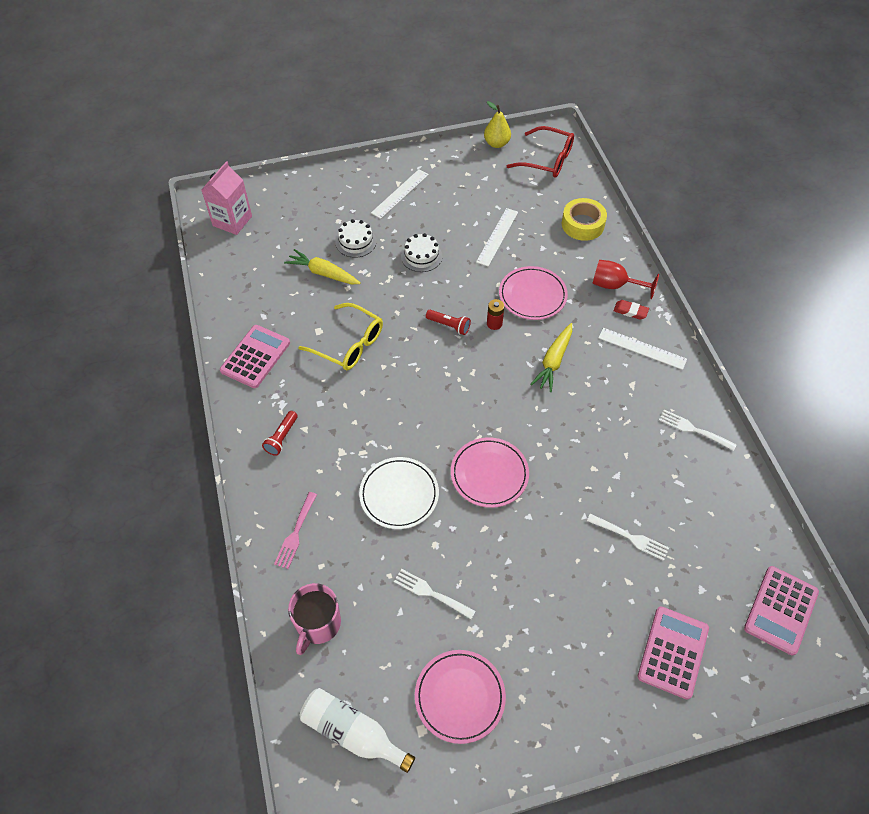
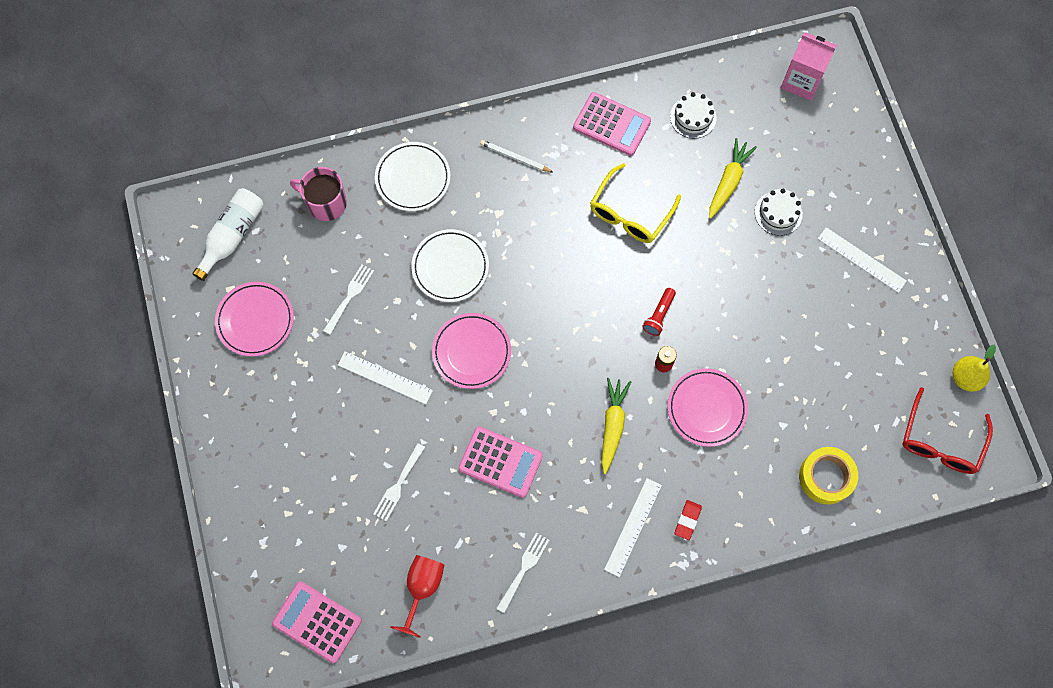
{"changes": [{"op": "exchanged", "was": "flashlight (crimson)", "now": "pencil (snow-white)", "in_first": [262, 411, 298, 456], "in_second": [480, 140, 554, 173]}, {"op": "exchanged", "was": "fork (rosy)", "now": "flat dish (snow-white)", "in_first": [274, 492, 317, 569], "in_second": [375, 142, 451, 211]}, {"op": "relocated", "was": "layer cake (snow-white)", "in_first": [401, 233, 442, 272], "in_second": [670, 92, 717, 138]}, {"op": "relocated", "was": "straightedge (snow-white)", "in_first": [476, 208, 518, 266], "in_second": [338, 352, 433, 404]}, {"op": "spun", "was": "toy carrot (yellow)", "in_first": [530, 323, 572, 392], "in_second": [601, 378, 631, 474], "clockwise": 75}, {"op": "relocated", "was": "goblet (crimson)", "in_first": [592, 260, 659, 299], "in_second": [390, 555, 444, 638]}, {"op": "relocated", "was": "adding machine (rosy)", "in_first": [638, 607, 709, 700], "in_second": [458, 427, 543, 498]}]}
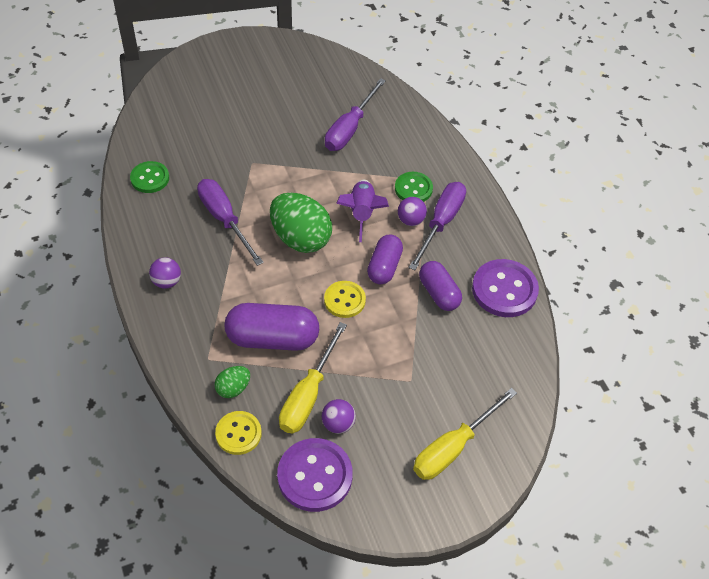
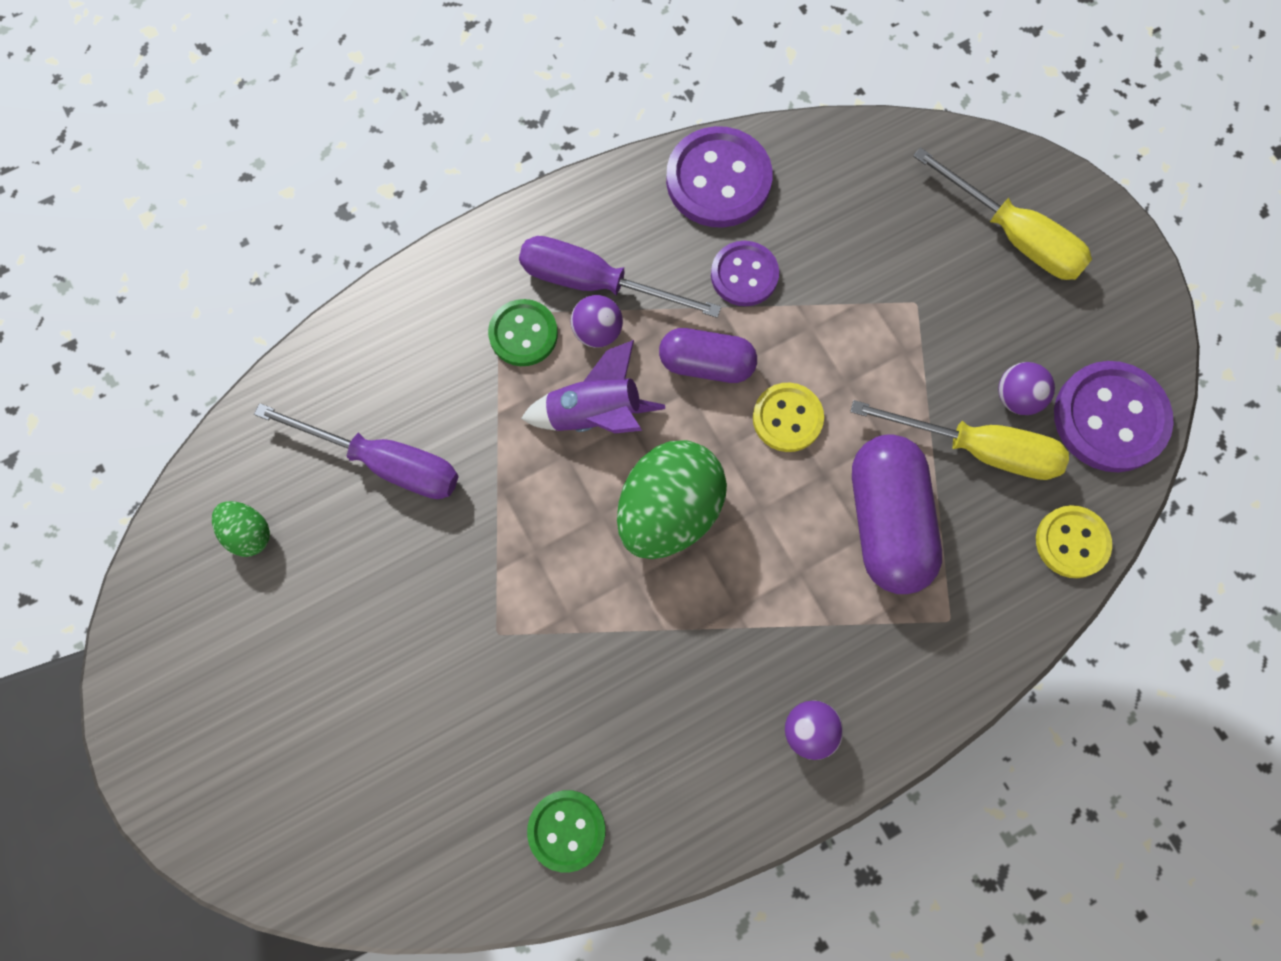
{"changes": [{"op": "missing", "was": "screwdriver (violet)", "in_first": [197, 179, 264, 266]}, {"op": "relocated", "was": "egg shape (emerald)", "in_first": [214, 366, 250, 398], "in_second": [212, 501, 270, 557]}, {"op": "exchanged", "was": "pill shape (violet)", "now": "button (violet)", "in_first": [419, 261, 462, 311], "in_second": [711, 241, 779, 306]}]}
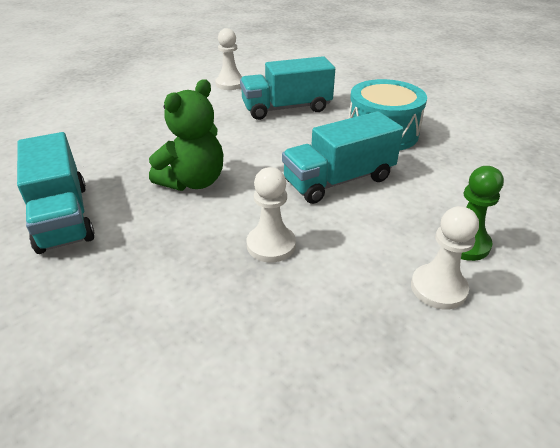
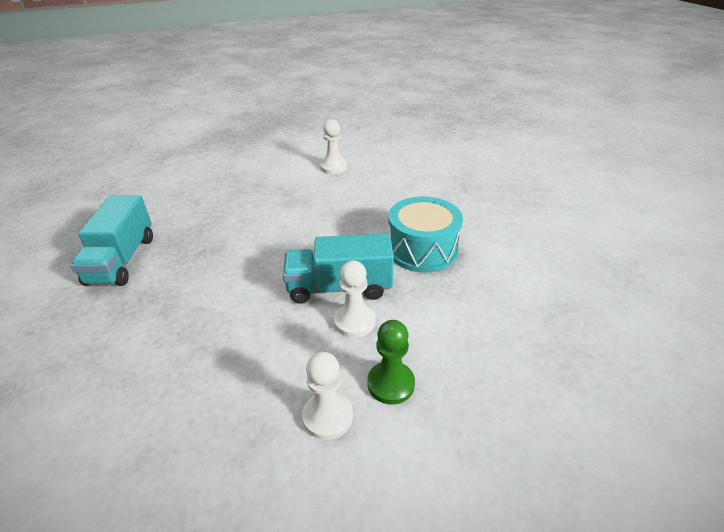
{"changes": [{"op": "missing", "was": "stuffed bear (emerald)", "in_first": [149, 79, 223, 191]}, {"op": "missing", "was": "lorry (turquoise)", "in_first": [240, 56, 335, 120]}, {"op": "relocated", "was": "game pawn (snow-white)", "in_first": [247, 167, 296, 263], "in_second": [334, 260, 376, 338]}]}
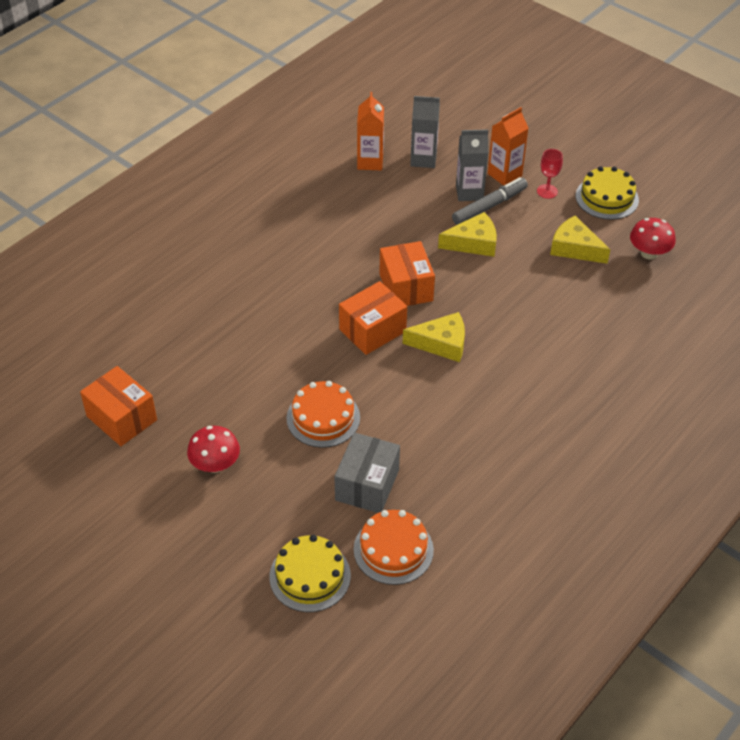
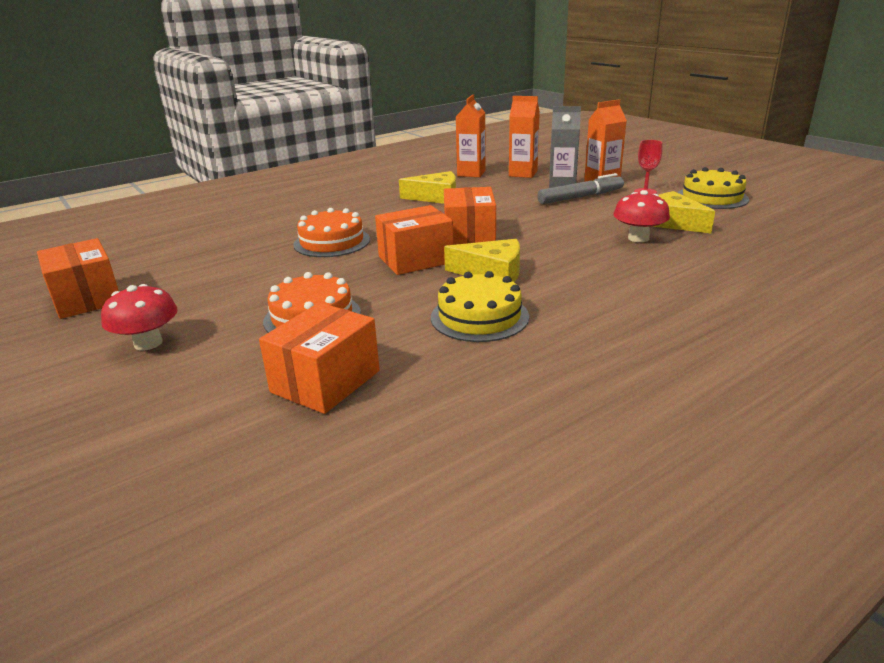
{"changes": [{"op": "relocated", "was": "layer cake (yellow)", "in_first": [269, 535, 351, 612], "in_second": [431, 271, 529, 342]}, {"op": "colour", "was": "parcel (grey)", "now": "parcel (bright orange)", "in_first": [334, 432, 400, 513], "in_second": [259, 303, 380, 414]}, {"op": "relocated", "was": "layer cake (bright orange)", "in_first": [354, 510, 434, 585], "in_second": [293, 208, 370, 257]}, {"op": "colour", "was": "juice carton (grey)", "now": "juice carton (bright orange)", "in_first": [410, 96, 440, 168], "in_second": [509, 96, 540, 178]}, {"op": "relocated", "was": "cheese wedge (yellow)", "in_first": [438, 212, 497, 257], "in_second": [399, 171, 456, 204]}, {"op": "relocated", "was": "toadstool (crimson)", "in_first": [630, 218, 676, 259], "in_second": [613, 190, 670, 242]}]}
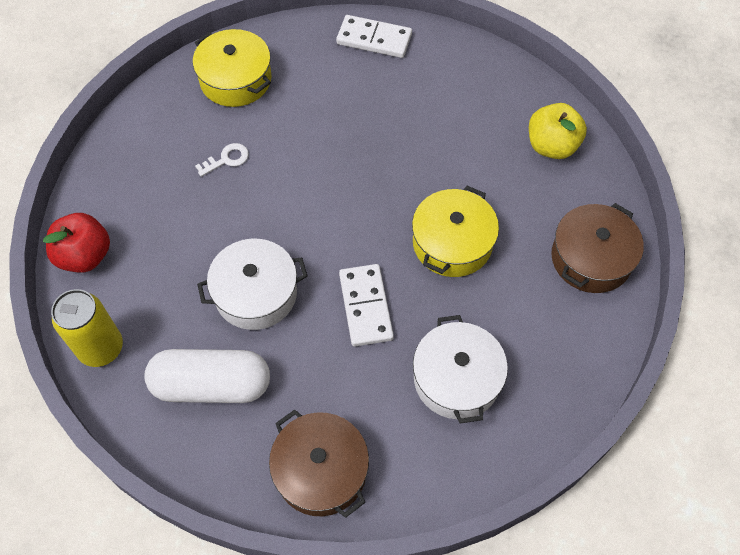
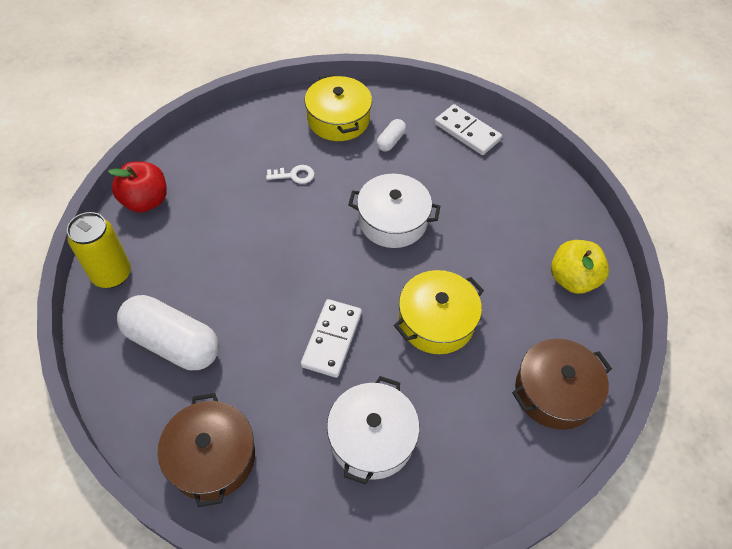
{"changes": [{"op": "relocated", "was": "stockpot (snow-white)", "in_first": [197, 239, 307, 330], "in_second": [348, 174, 440, 248]}, {"op": "appeared", "now": "pill shape (snow-white)", "in_second": [377, 119, 406, 152]}]}
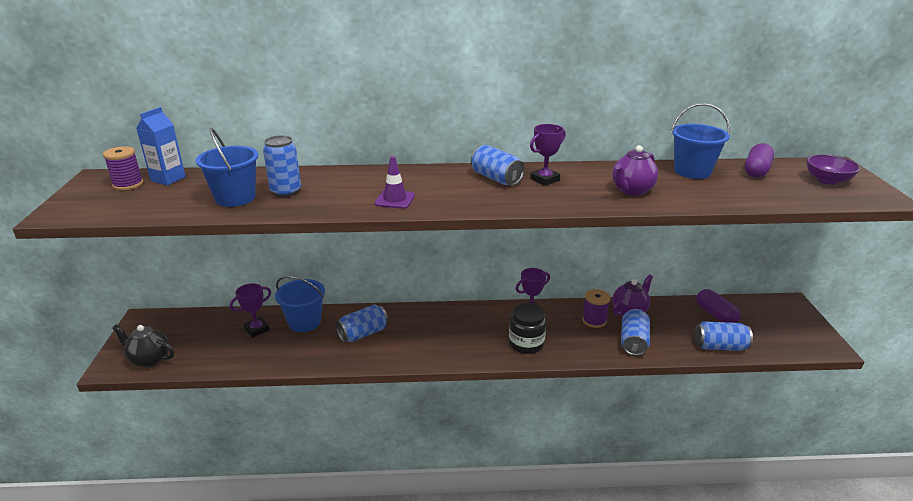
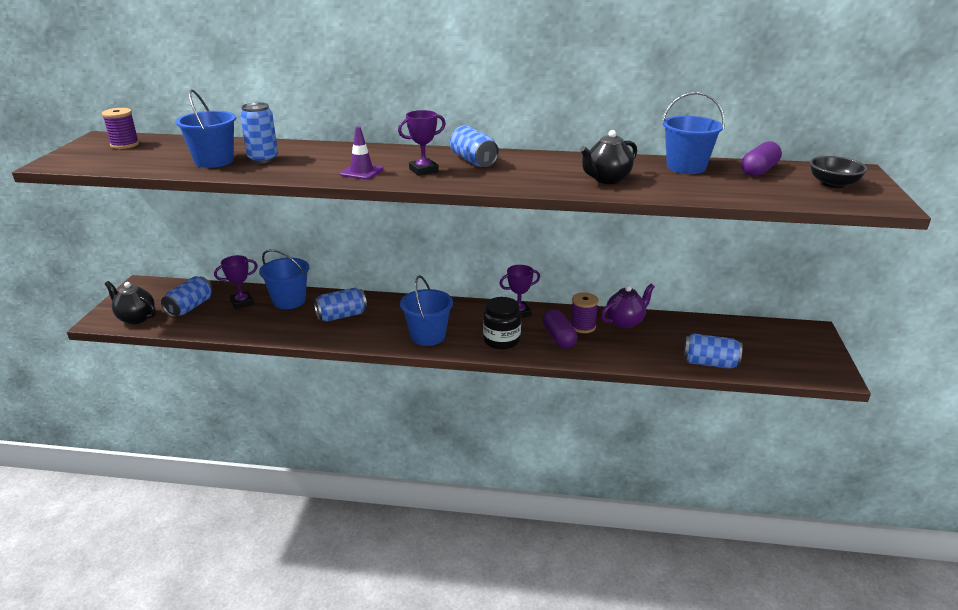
{"changes": [{"op": "missing", "was": "juice carton (royal blue)", "in_first": [136, 107, 186, 186]}, {"op": "relocated", "was": "award cup (violet)", "in_first": [530, 124, 566, 186], "in_second": [398, 110, 446, 176]}, {"op": "colour", "was": "china teapot (violet)", "now": "china teapot (black)", "in_first": [612, 145, 658, 196], "in_second": [580, 130, 637, 184]}, {"op": "relocated", "was": "soda can (royal blue)", "in_first": [621, 309, 650, 356], "in_second": [161, 276, 212, 317]}, {"op": "relocated", "was": "pill shape (violet)", "in_first": [696, 289, 741, 323], "in_second": [543, 309, 577, 348]}, {"op": "colour", "was": "serving bowl (violet)", "now": "serving bowl (black)", "in_first": [806, 154, 860, 185], "in_second": [810, 156, 868, 188]}, {"op": "appeared", "now": "bucket (royal blue)", "in_second": [400, 275, 453, 346]}]}
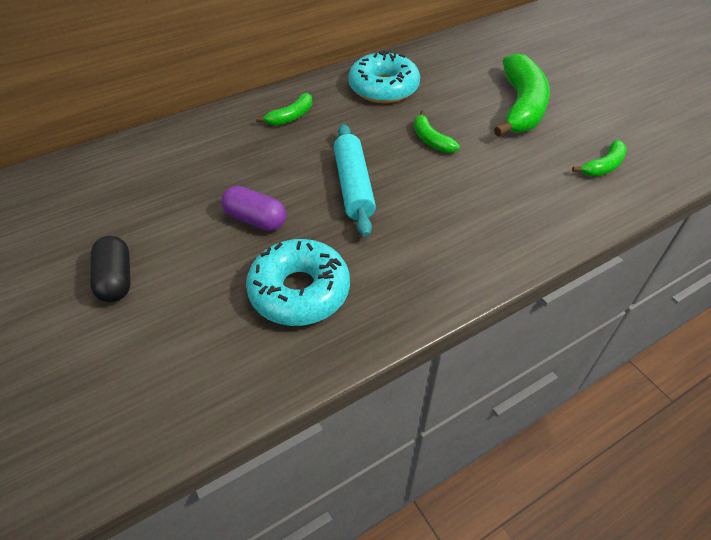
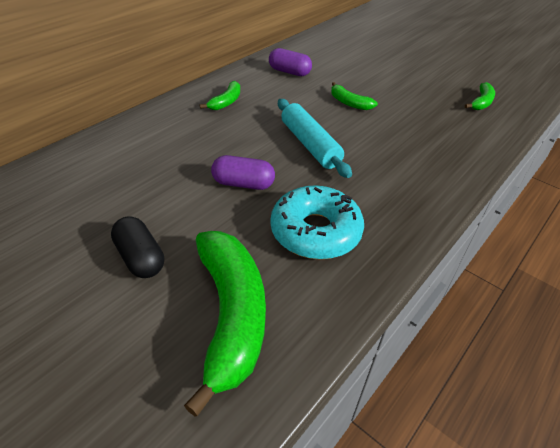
{"changes": [{"op": "exchanged", "was": "donut (turquoise)", "now": "pill shape (violet)", "in_first": [348, 51, 420, 103], "in_second": [269, 48, 312, 76]}, {"op": "relocated", "was": "banana (emerald)", "in_first": [494, 53, 550, 137], "in_second": [184, 231, 266, 416]}]}
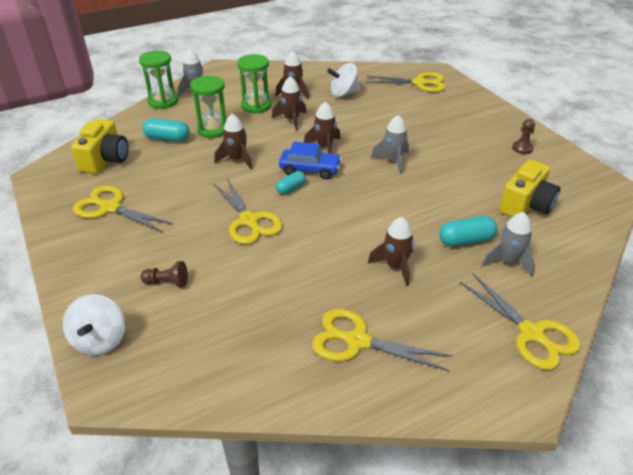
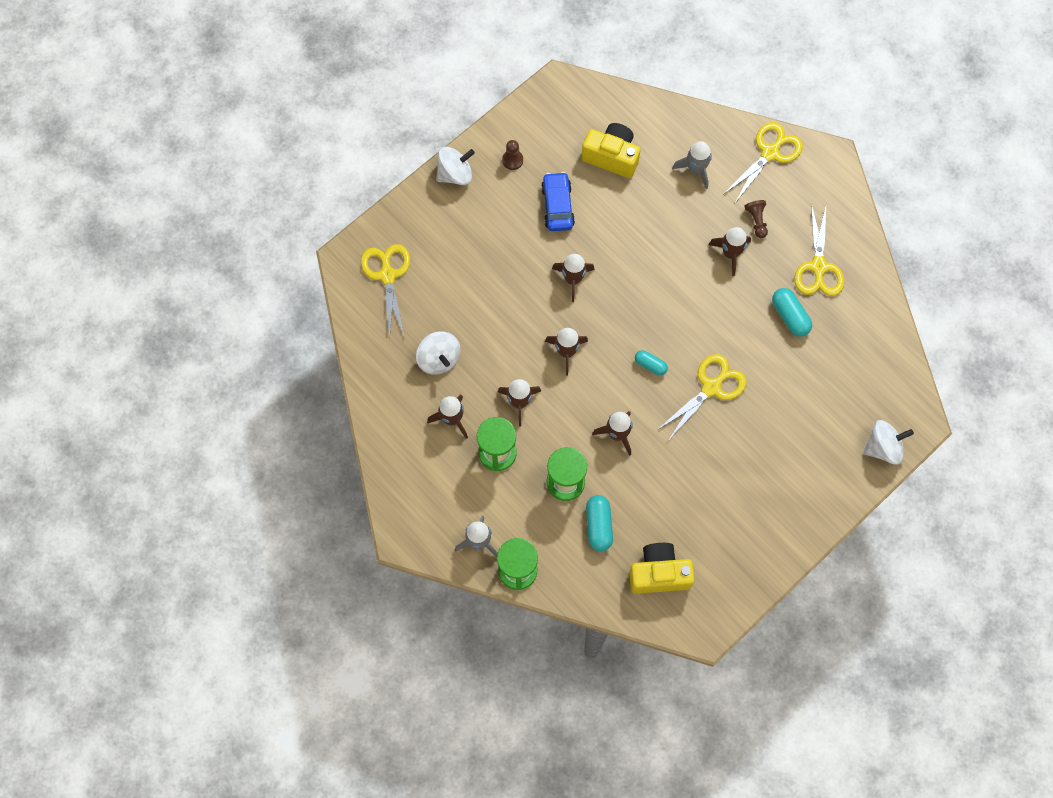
{"changes": [{"op": "missing", "was": "scissors (yellow)", "in_first": [73, 186, 173, 232]}, {"op": "relocated", "was": "game pawn (brown)", "in_first": [140, 261, 188, 288], "in_second": [745, 200, 768, 238]}, {"op": "relocated", "was": "automobile (royal blue)", "in_first": [279, 142, 342, 179], "in_second": [541, 172, 575, 231]}, {"op": "colour", "was": "rocket (grey)", "now": "rocket (brown)", "in_first": [371, 115, 409, 174], "in_second": [552, 254, 595, 302]}, {"op": "relocated", "was": "pill shape (turquoise)", "in_first": [439, 216, 497, 247], "in_second": [772, 288, 812, 337]}, {"op": "appeared", "now": "toy top (snow-white)", "in_second": [436, 147, 475, 185]}]}
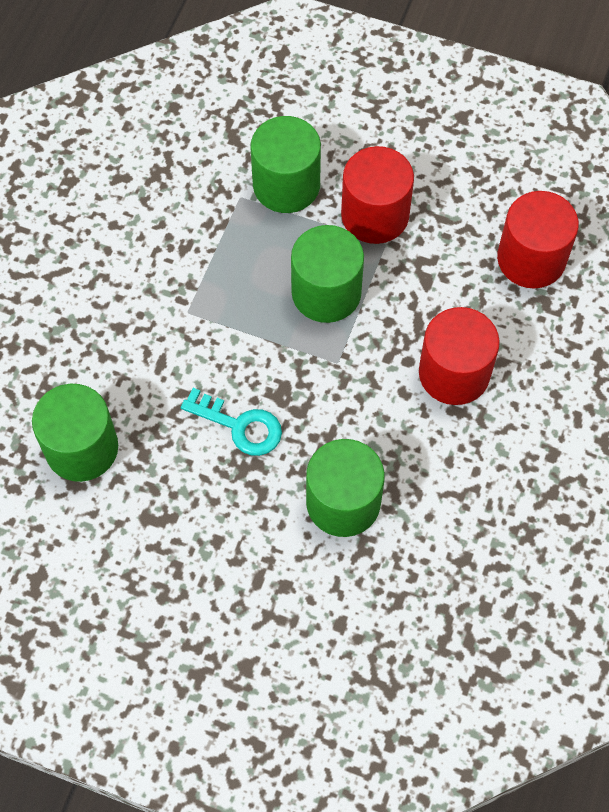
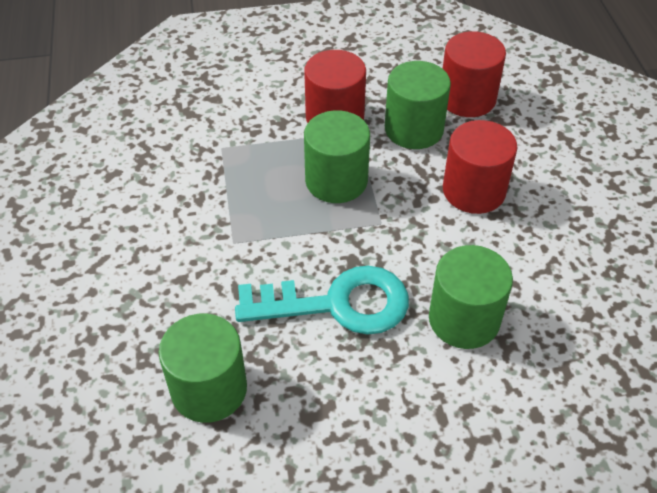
{"changes": [{"op": "size", "was": "key (turquoise)", "in_first": [181, 388, 282, 456], "in_second": [235, 266, 409, 335], "ratio": 1.68}, {"op": "relocated", "was": "cylinder (emerald)", "in_first": [251, 116, 321, 213], "in_second": [385, 61, 451, 149]}]}
